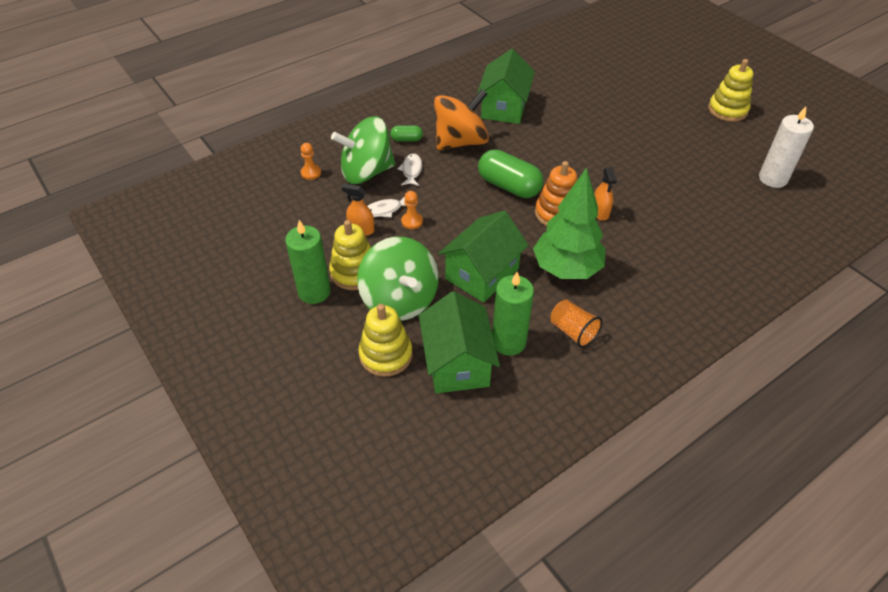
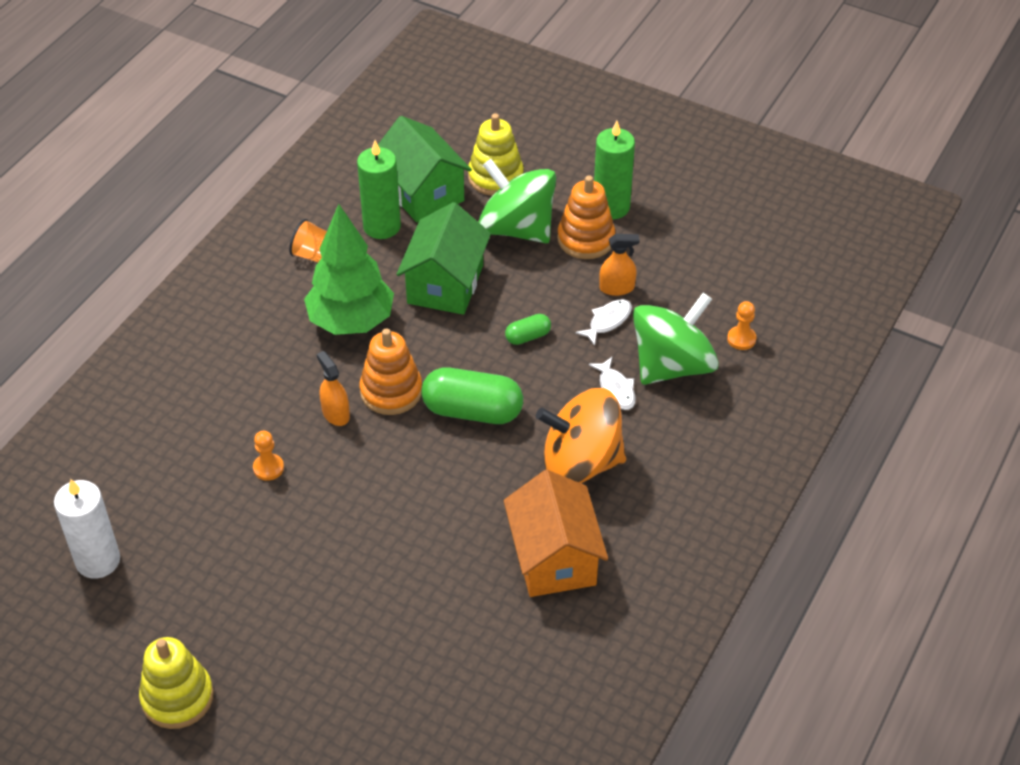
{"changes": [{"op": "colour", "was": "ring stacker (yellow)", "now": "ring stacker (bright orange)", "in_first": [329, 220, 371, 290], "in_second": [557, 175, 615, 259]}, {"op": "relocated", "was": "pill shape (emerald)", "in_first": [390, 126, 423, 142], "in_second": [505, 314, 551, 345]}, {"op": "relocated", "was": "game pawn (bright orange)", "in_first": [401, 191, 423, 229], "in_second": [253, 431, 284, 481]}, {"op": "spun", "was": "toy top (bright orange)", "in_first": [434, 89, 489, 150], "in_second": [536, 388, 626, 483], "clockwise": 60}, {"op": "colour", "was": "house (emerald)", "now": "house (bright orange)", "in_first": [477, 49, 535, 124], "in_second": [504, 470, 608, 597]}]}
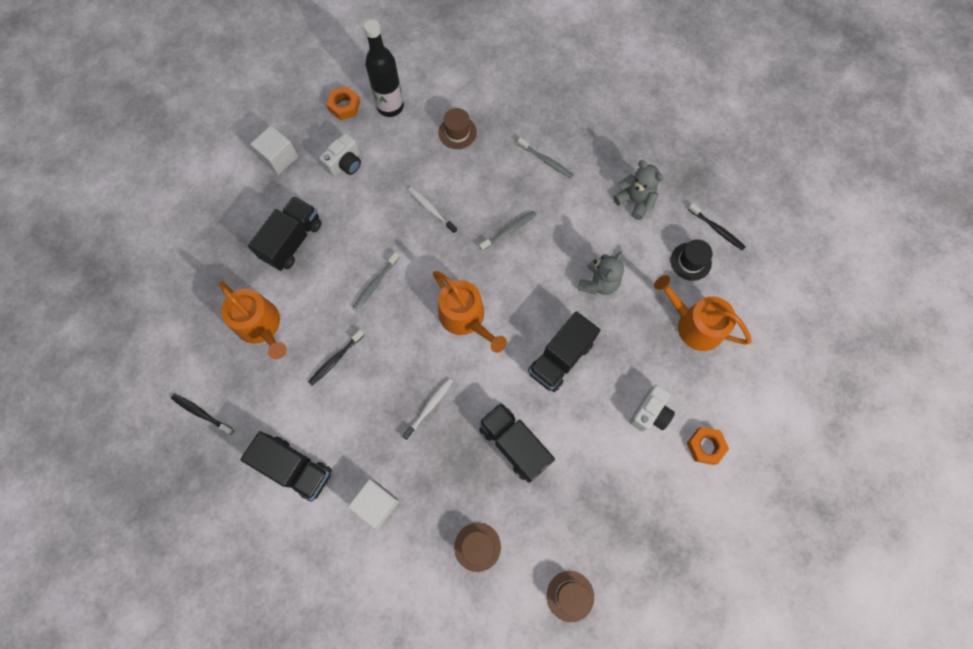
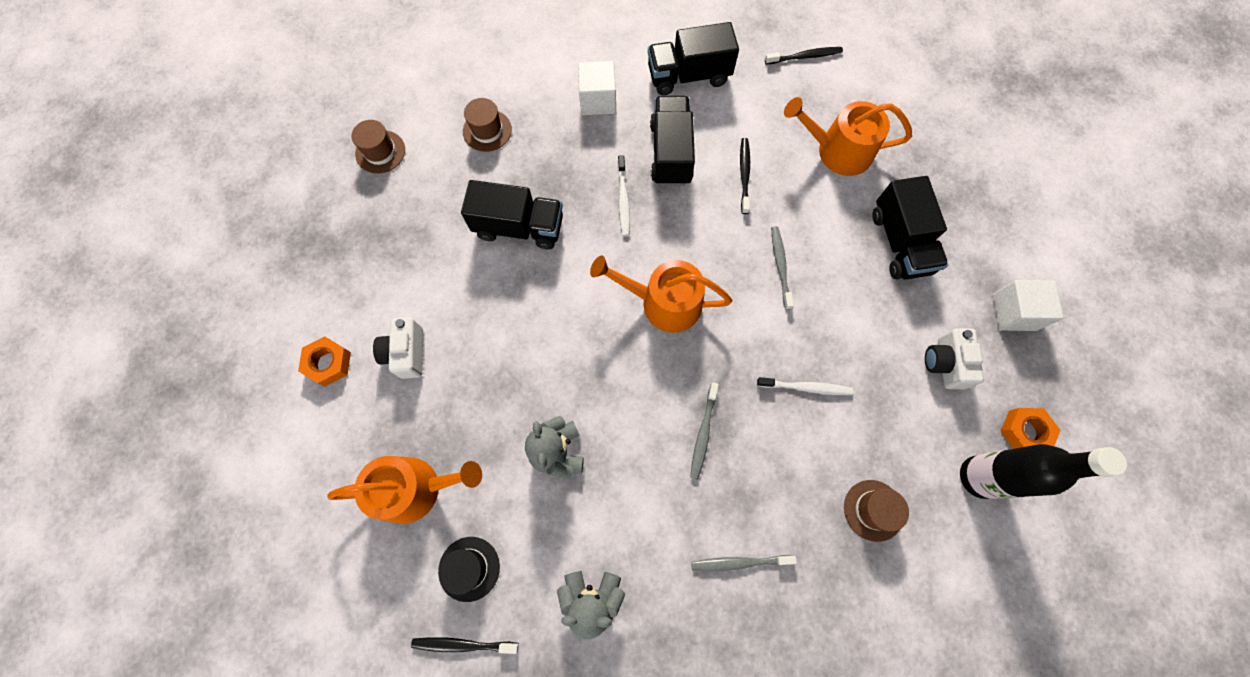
{"changes": [{"op": "relocated", "was": "lorry (black)", "in_first": [528, 311, 600, 392], "in_second": [650, 96, 695, 186]}]}
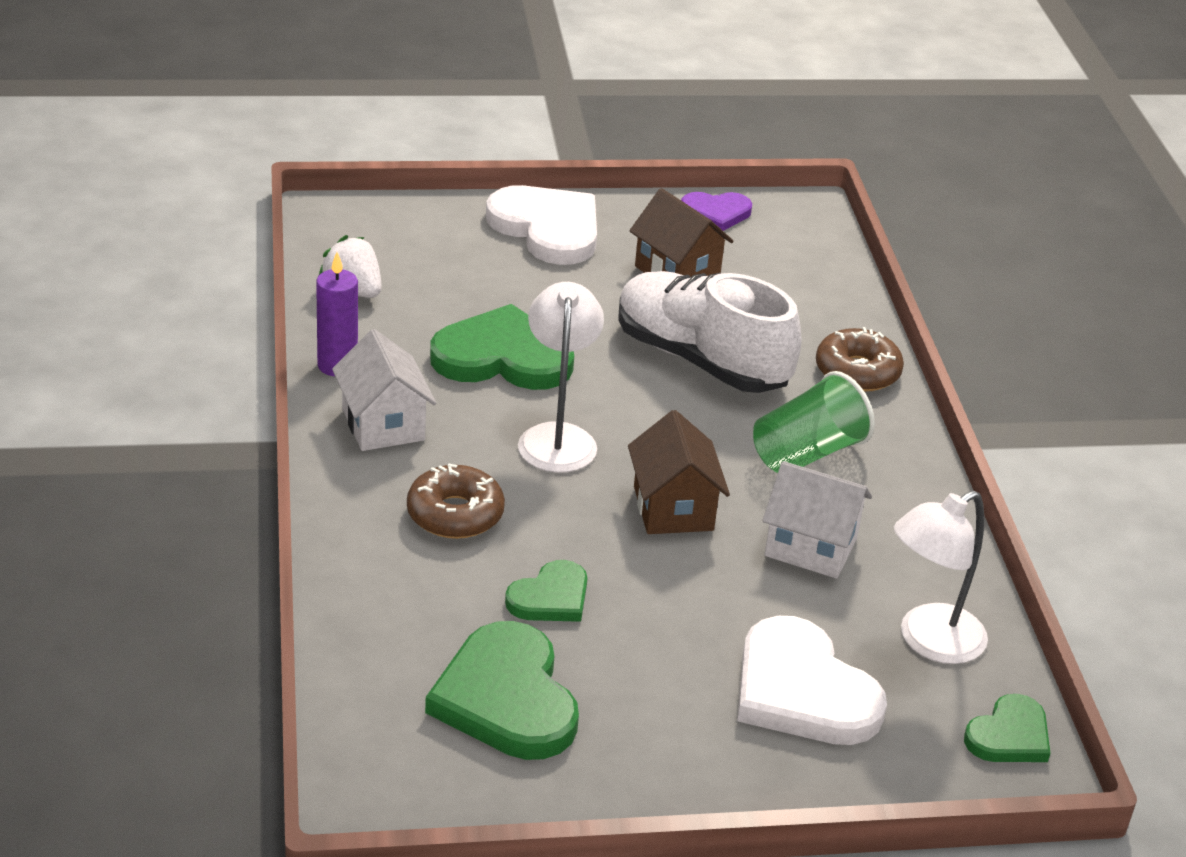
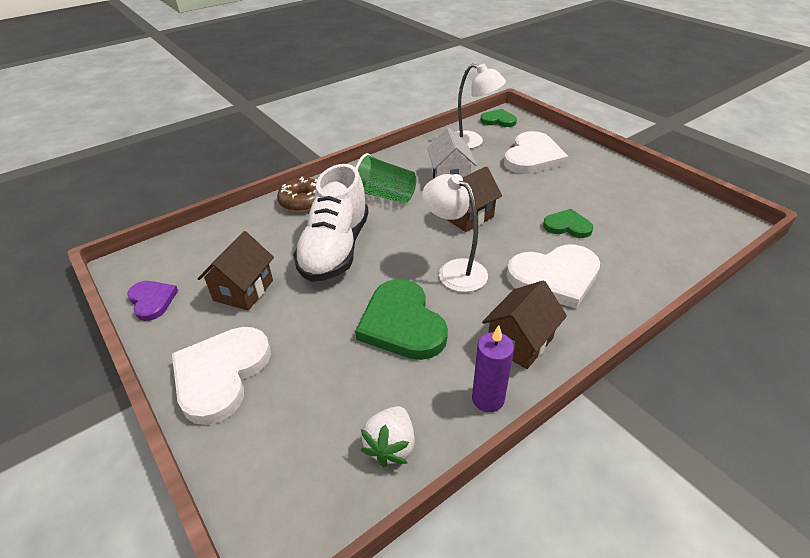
{"changes": [{"op": "colour", "was": "house (snow-white)", "now": "house (brown)", "in_first": [332, 329, 436, 451], "in_second": [482, 281, 567, 369]}, {"op": "exchanged", "was": "donut (brown)", "now": "love heart (snow-white)", "in_first": [407, 463, 505, 539], "in_second": [507, 244, 600, 309]}, {"op": "missing", "was": "love heart (emerald)", "in_first": [425, 621, 579, 760]}, {"op": "spun", "was": "desk lamp (snow-white)", "in_first": [518, 282, 604, 473], "in_second": [422, 174, 488, 292], "clockwise": 75}]}
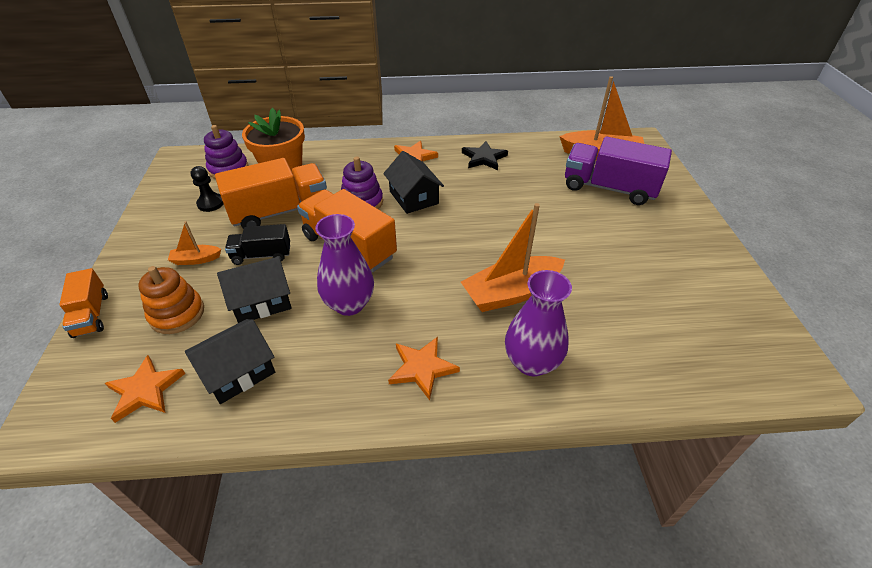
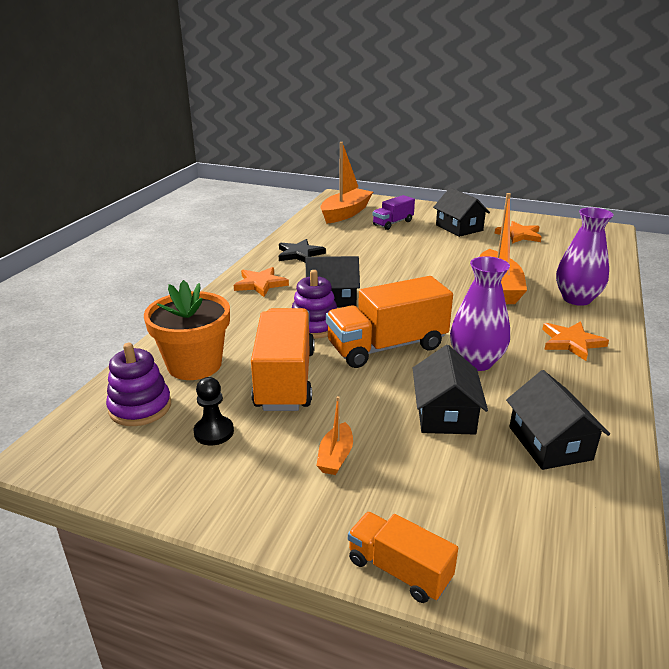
{"changes": [{"op": "spun", "was": "lorry (bright orange)", "in_first": [59, 268, 108, 338], "in_second": [348, 512, 458, 603], "clockwise": -150}, {"op": "relocated", "was": "five-pointed star (bright orange)", "in_first": [105, 355, 185, 423], "in_second": [494, 221, 542, 244]}, {"op": "missing", "was": "ring stacker (bright orange)", "in_first": [138, 266, 204, 334]}, {"op": "missing", "was": "lorry (black)", "in_first": [225, 224, 290, 265]}, {"op": "size", "was": "lorry (violet)", "in_first": [565, 136, 672, 205], "in_second": [373, 195, 415, 230], "ratio": 0.56}, {"op": "appeared", "now": "house (black)", "in_second": [433, 188, 490, 237]}]}
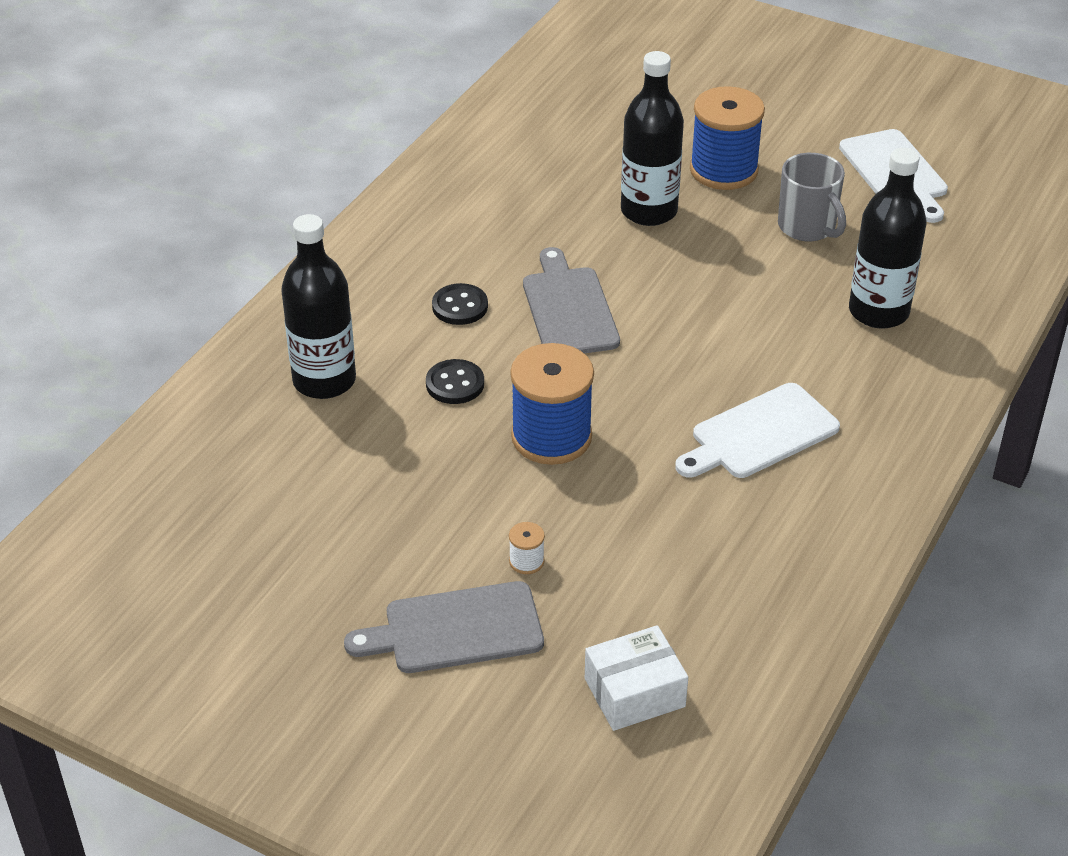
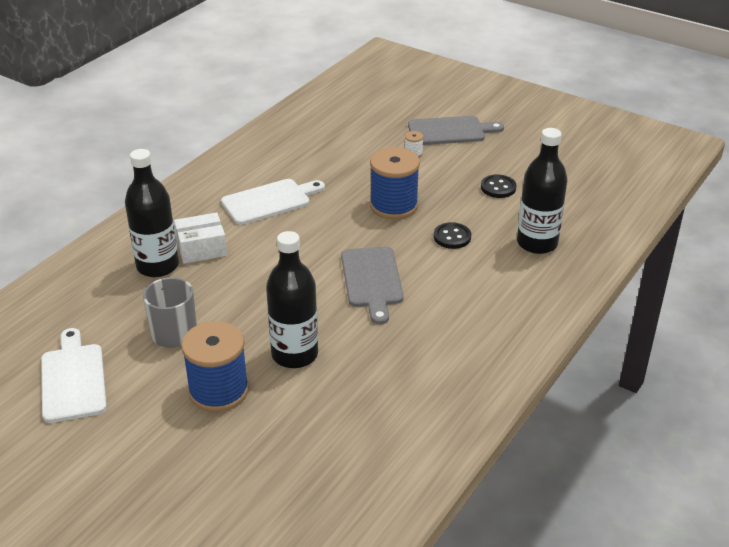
{"changes": [{"op": "relocated", "was": "button (black)", "in_first": [432, 283, 488, 325], "in_second": [481, 174, 516, 198]}, {"op": "relocated", "was": "parcel (snow-white)", "in_first": [585, 625, 688, 731], "in_second": [174, 212, 227, 264]}]}
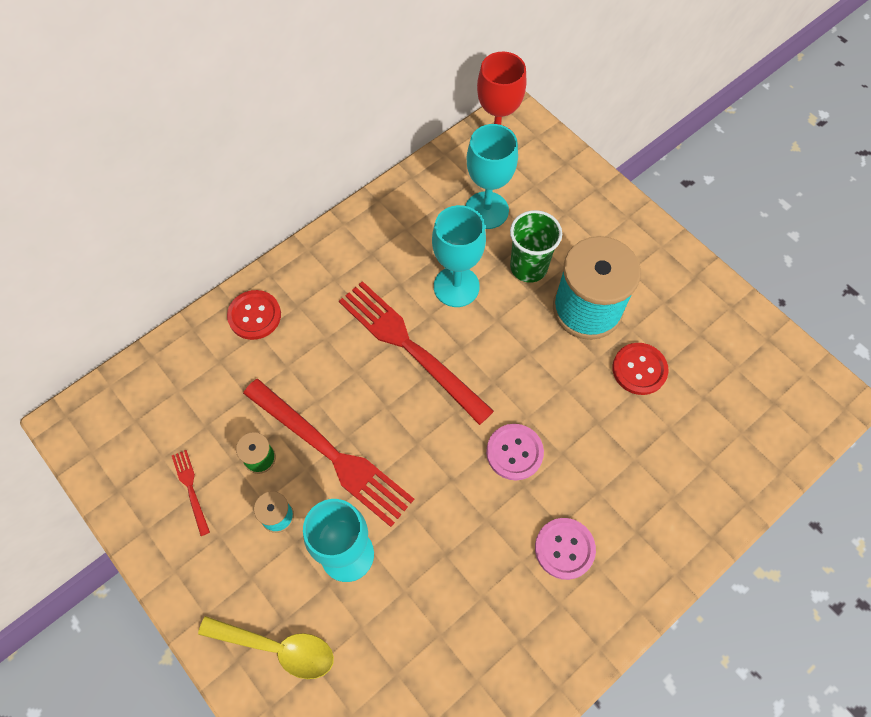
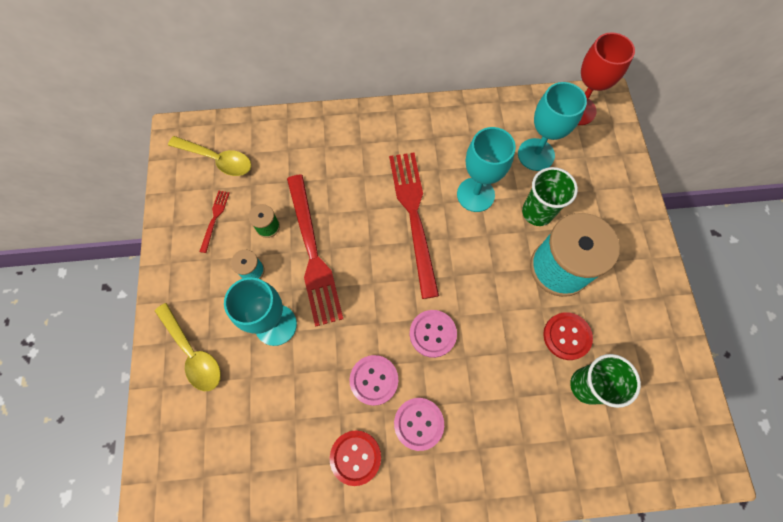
{"changes": [{"op": "relocated", "was": "button (crimson)", "in_first": [227, 290, 281, 340], "in_second": [330, 430, 381, 486]}, {"op": "appeared", "now": "spoon (yellow)", "in_second": [168, 136, 251, 176]}, {"op": "appeared", "now": "button (rosy)", "in_second": [350, 355, 398, 406]}, {"op": "appeared", "now": "beaker (emerald)", "in_second": [570, 354, 641, 408]}]}
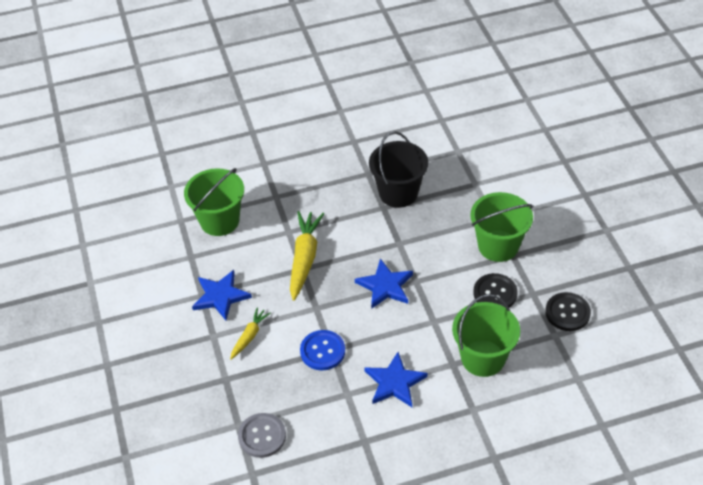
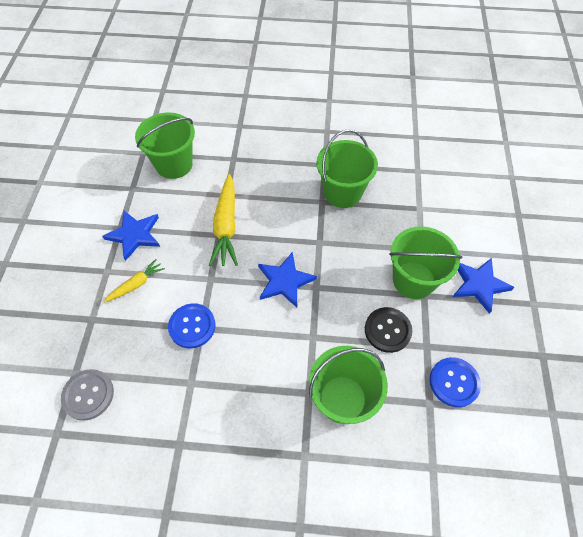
{"changes": [{"op": "spun", "was": "toy carrot (yellow)", "in_first": [290, 211, 324, 301], "in_second": [209, 174, 238, 266], "clockwise": 150}, {"op": "relocated", "was": "five-pointed star (royal blue)", "in_first": [364, 352, 428, 407], "in_second": [453, 258, 515, 314]}, {"op": "colour", "was": "bucket (black)", "now": "bucket (emerald)", "in_first": [369, 131, 428, 208], "in_second": [316, 129, 378, 208]}, {"op": "colour", "was": "button (black)", "now": "button (royal blue)", "in_first": [545, 292, 591, 331], "in_second": [430, 357, 481, 407]}]}
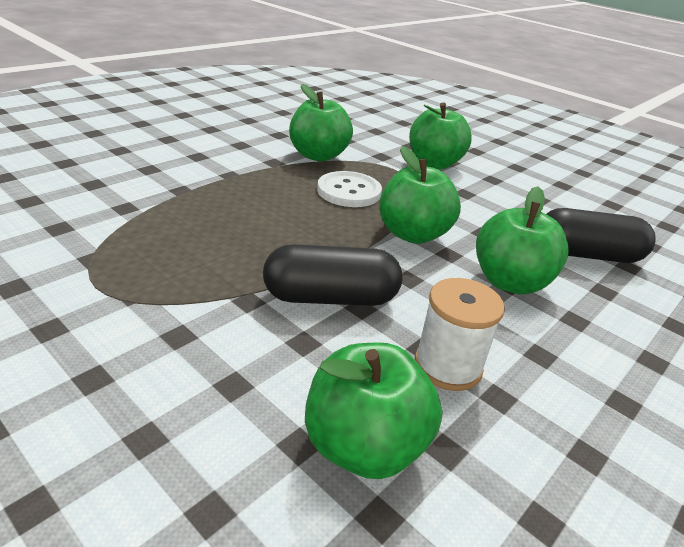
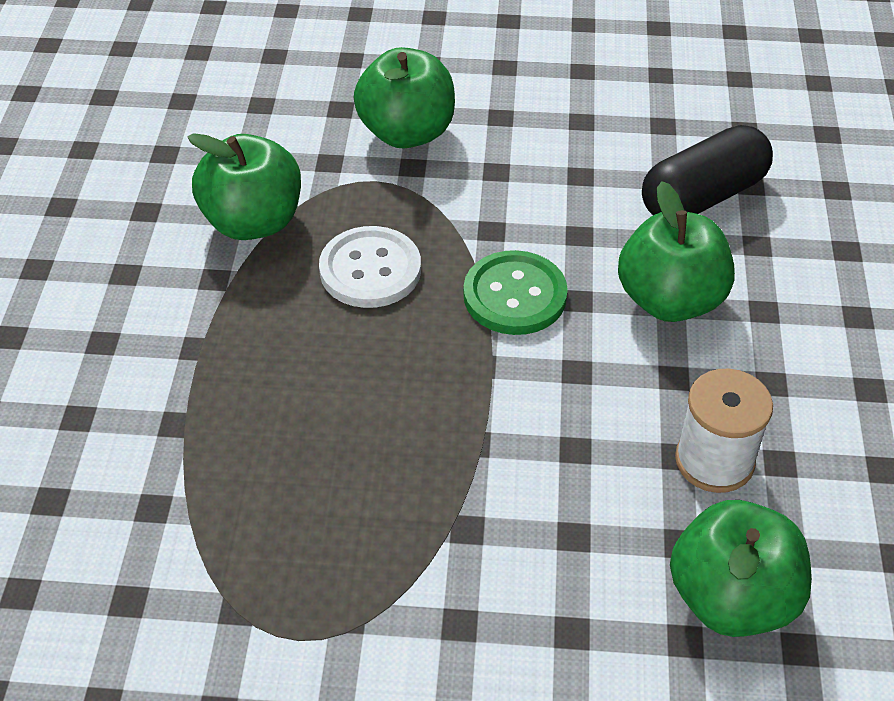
{"changes": [{"op": "missing", "was": "pill shape (black)", "in_first": [263, 244, 403, 306]}, {"op": "exchanged", "was": "apple (emerald)", "now": "button (emerald)", "in_first": [379, 146, 461, 244], "in_second": [463, 250, 568, 335]}]}
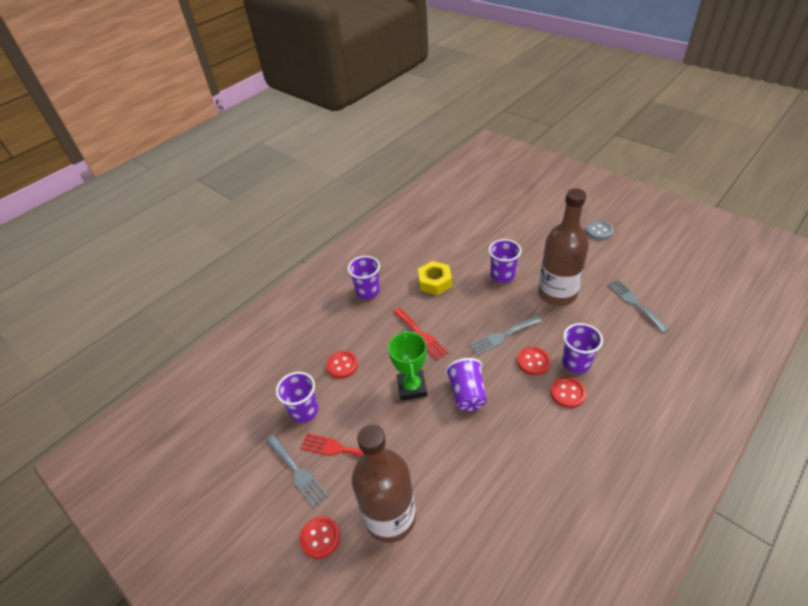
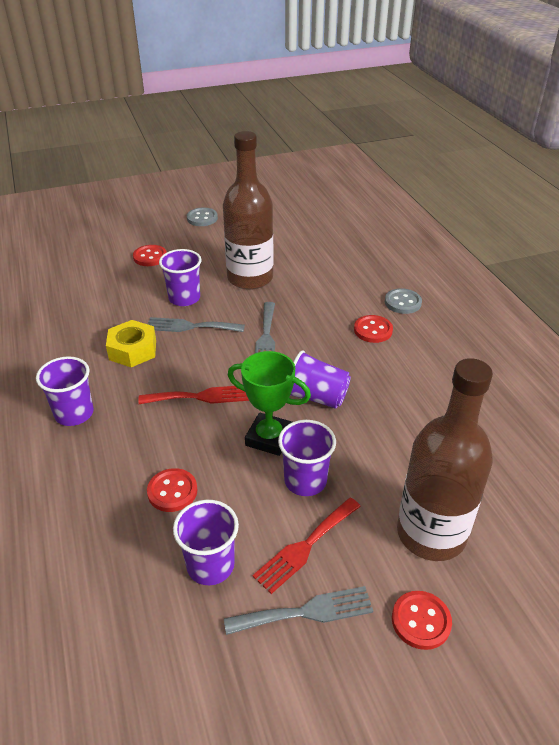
{"changes": [{"op": "relocated", "was": "button (crimson)", "in_first": [517, 347, 550, 375], "in_second": [133, 245, 167, 266]}, {"op": "relocated", "was": "beaker (violet)", "in_first": [562, 323, 603, 373], "in_second": [278, 420, 336, 496]}, {"op": "relocated", "was": "fork (grey)", "in_first": [607, 279, 669, 333], "in_second": [148, 317, 245, 332]}, {"op": "appeared", "now": "button (grey)", "in_second": [385, 288, 422, 314]}]}
